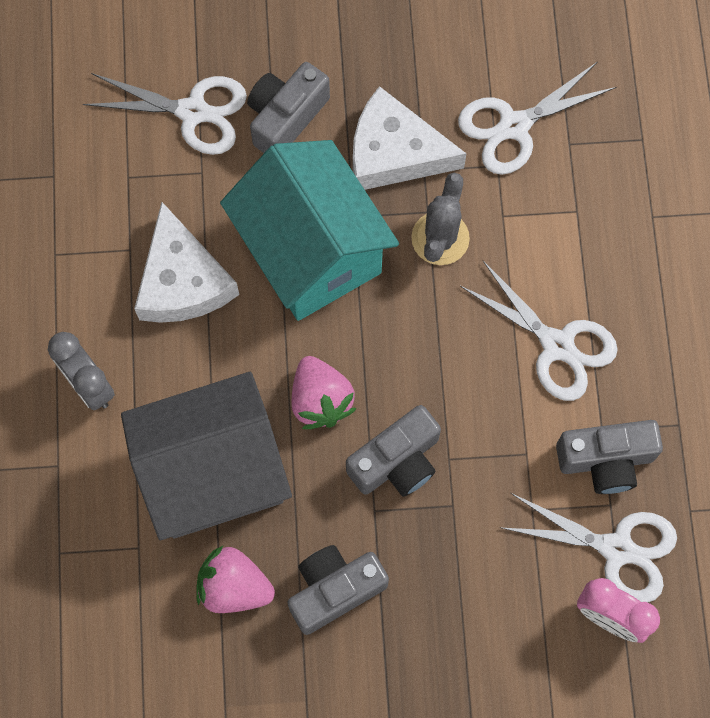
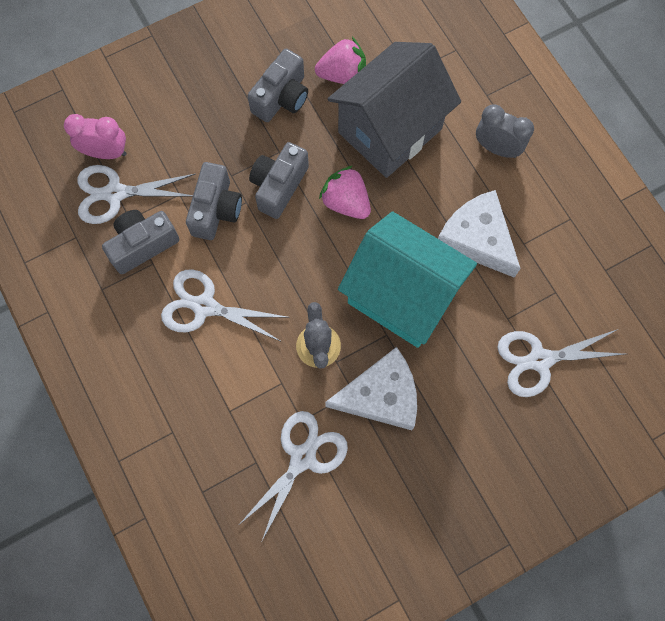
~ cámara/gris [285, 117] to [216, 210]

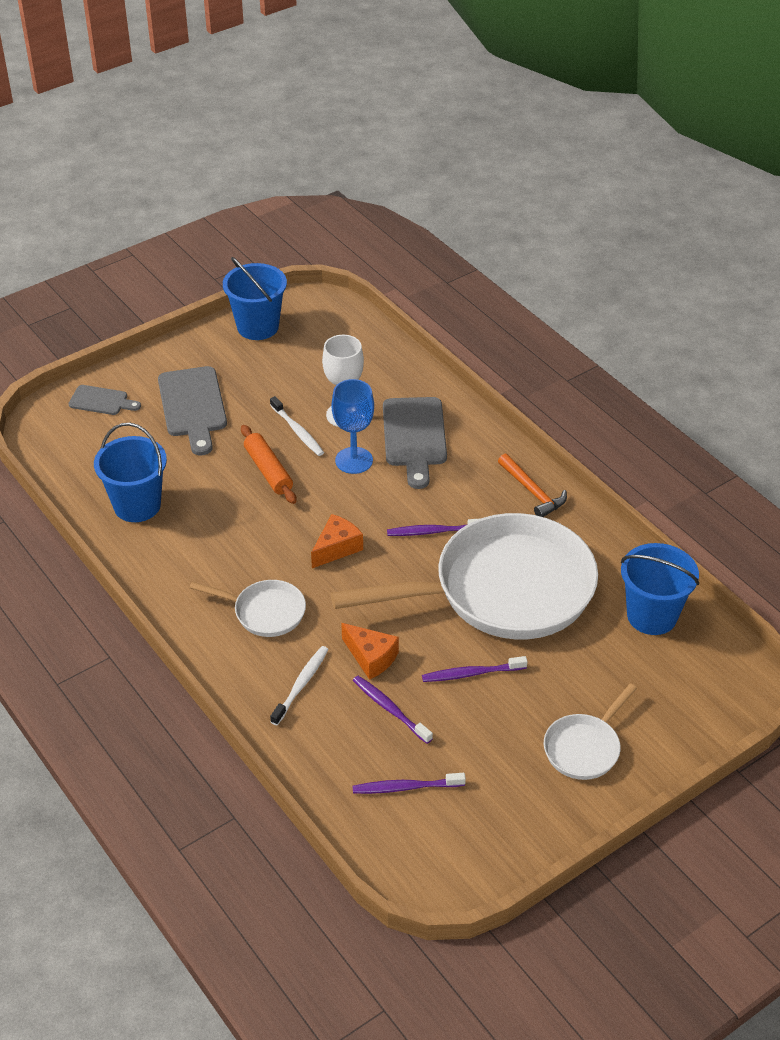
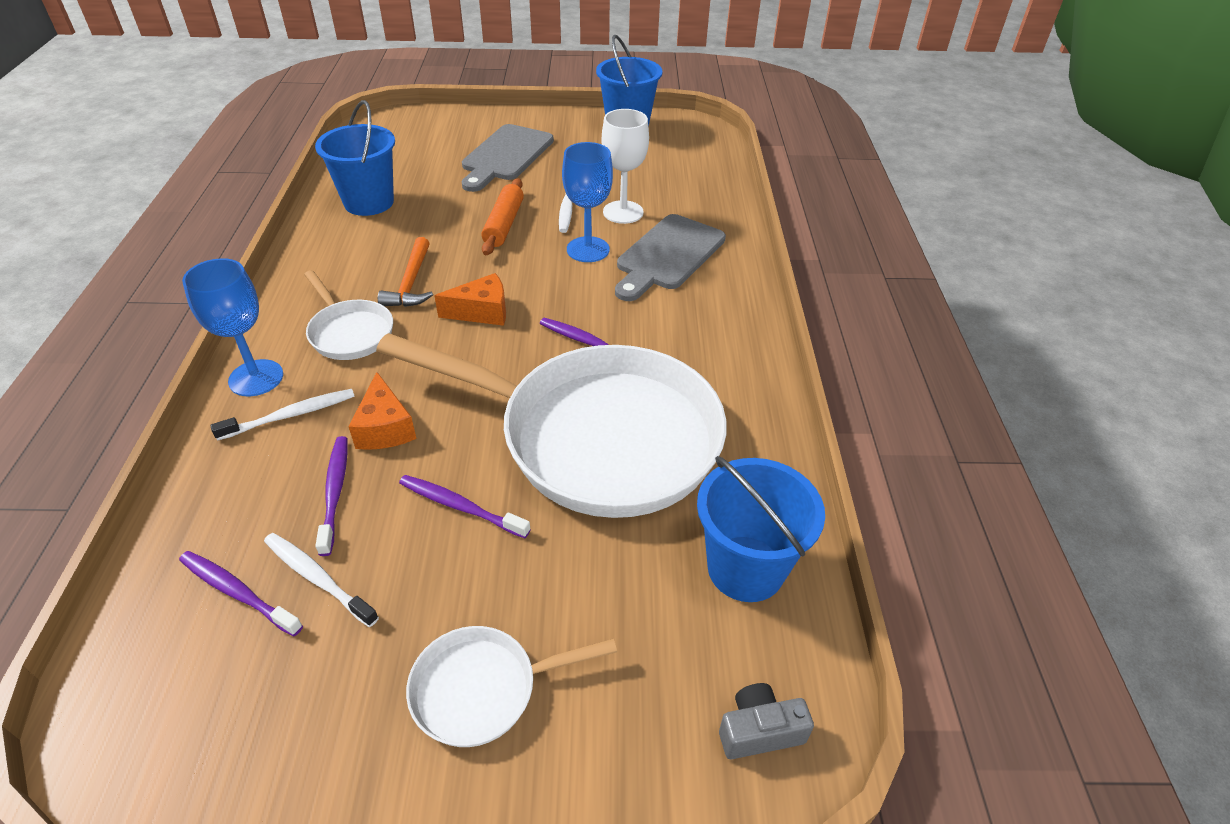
- tabla de cortar/gris [101, 401]
+ copa/azul [256, 378]
+ cepillo de dientes/blanco [318, 578]
+ cámara/gris [759, 731]
~ martillo/naranja [532, 492] to [411, 283]

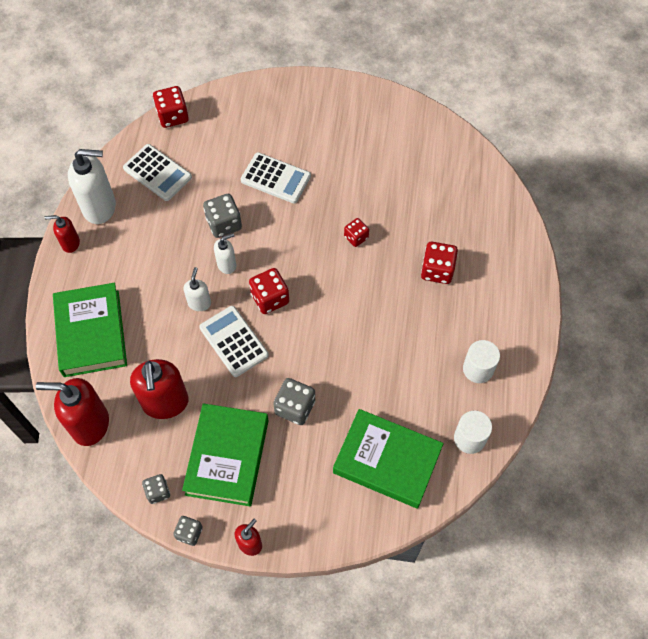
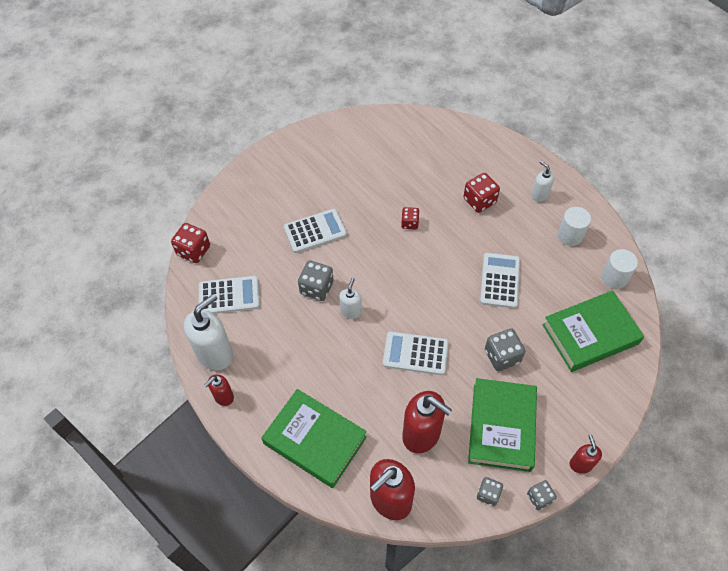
- dado/rojo [270, 298]
+ calculadora/blanco [500, 281]
~ dispensador de jabón/blanco [199, 303] to [539, 195]
~ libro/verde [227, 457] = [501, 427] 45 degrees clockwise

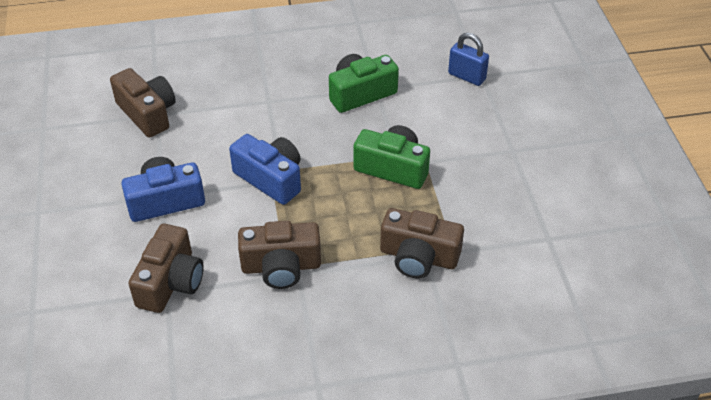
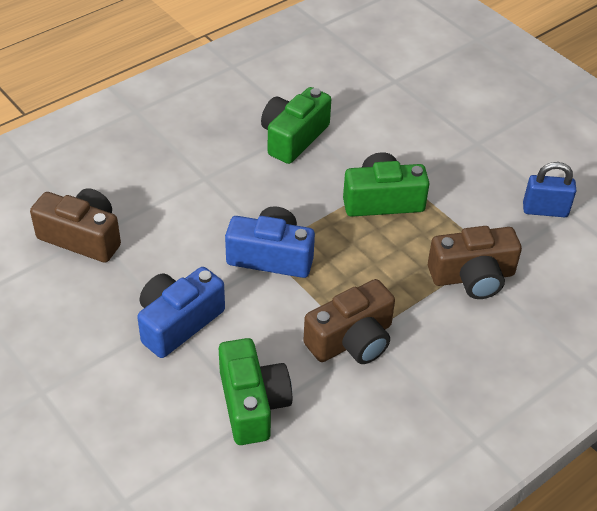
~ candado/azul [466, 76] to [545, 210]
~ cámara/marrón [171, 282] to cámara/verde [252, 404]

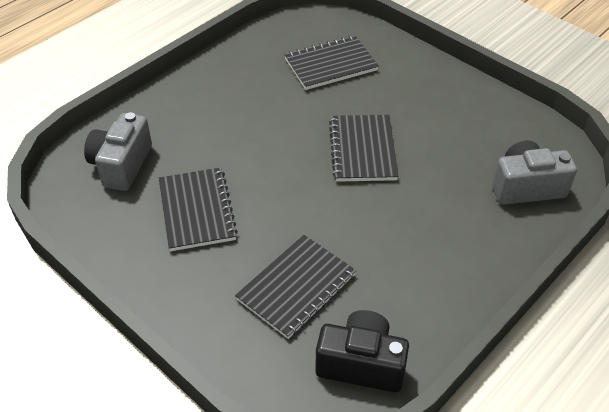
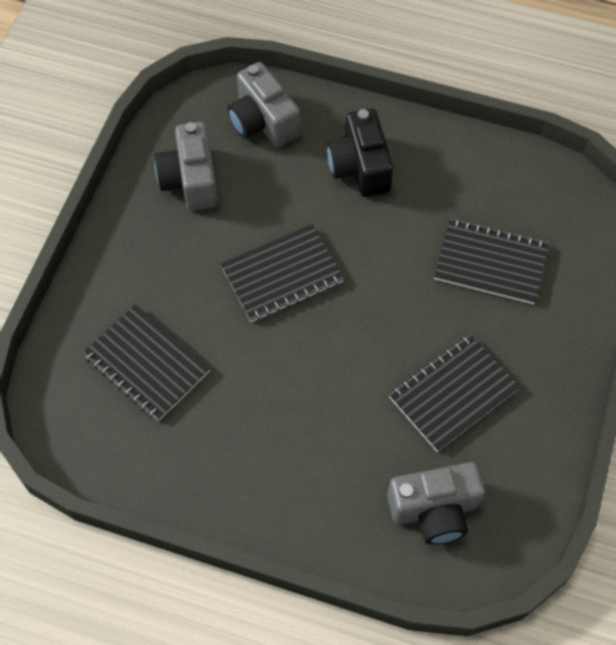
+ cámara/gris [191, 180]
~ cámara/negro [361, 364] to [359, 167]

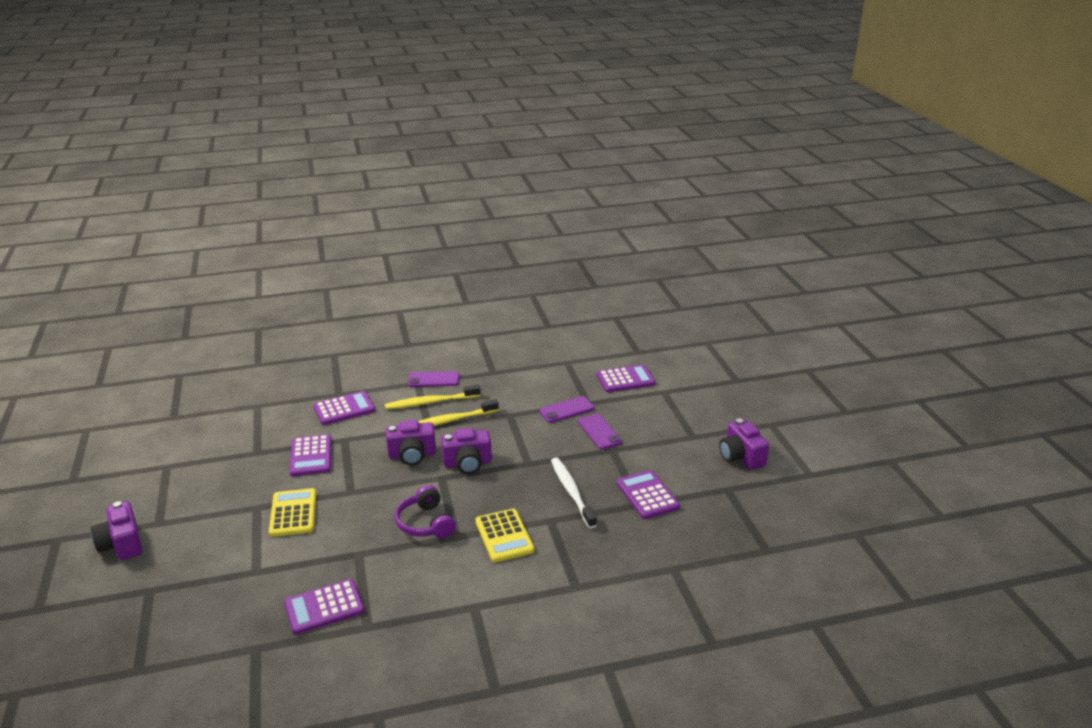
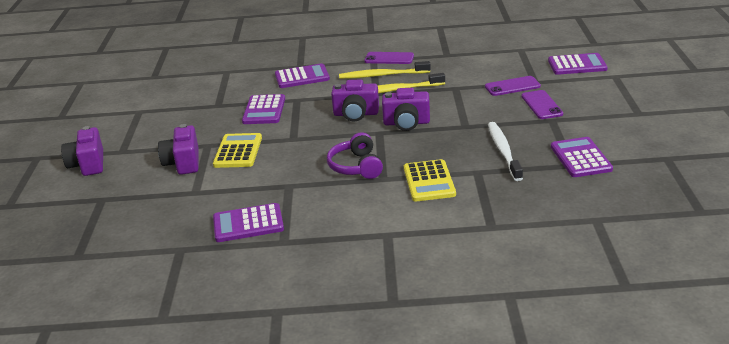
~ cámara/morado [741, 457] to [183, 163]

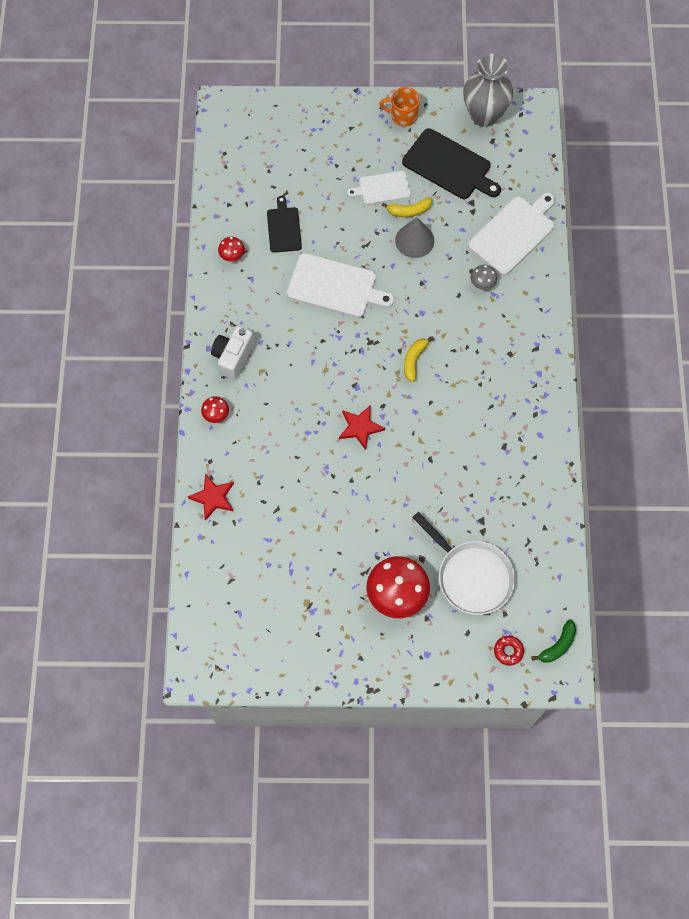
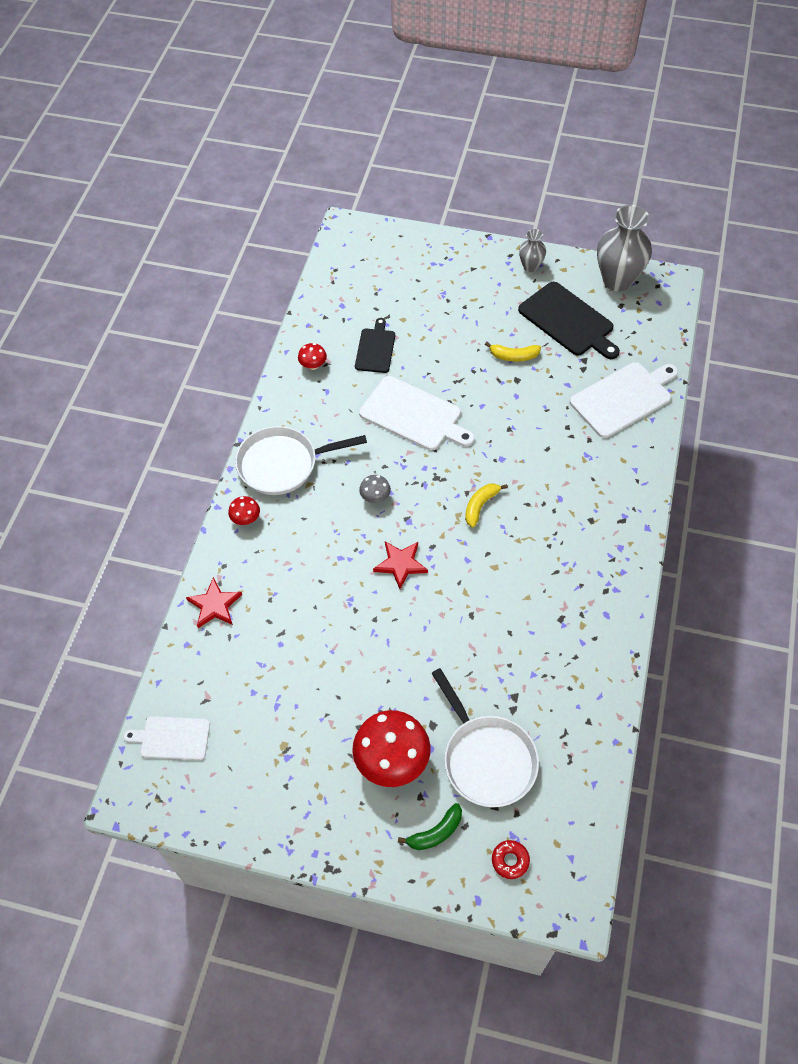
- cono/gris [414, 240]
~ tabla de cortar/blanco [382, 188] to [172, 738]
~ seta/gris [482, 283] to [375, 497]
~ plátano/verde [557, 645] to [435, 832]
~ cámara/blanco [233, 357] to sartén/blanco [283, 464]
~ taza/naranja [403, 115] to florero/gris [530, 266]

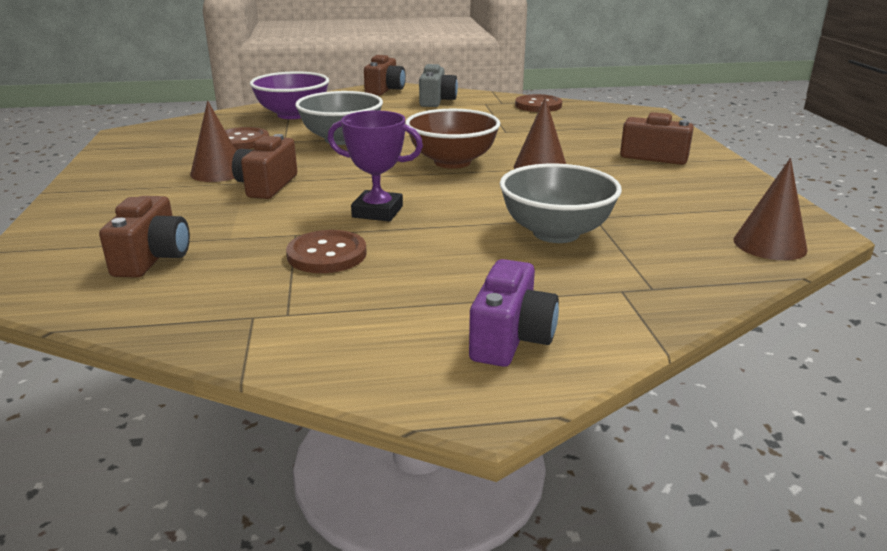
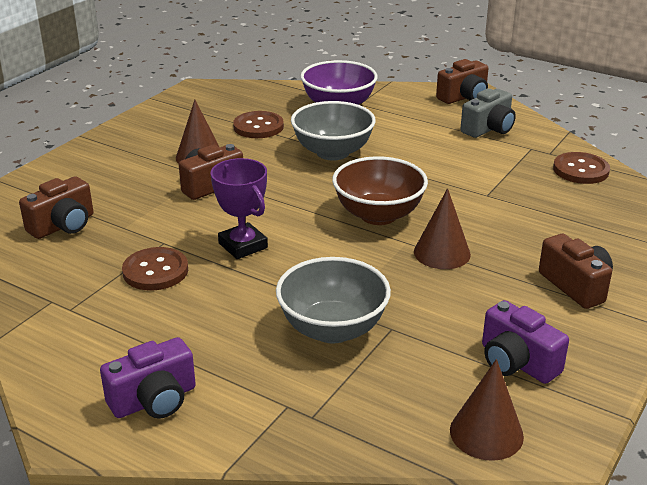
+ cámara/morado [516, 362]

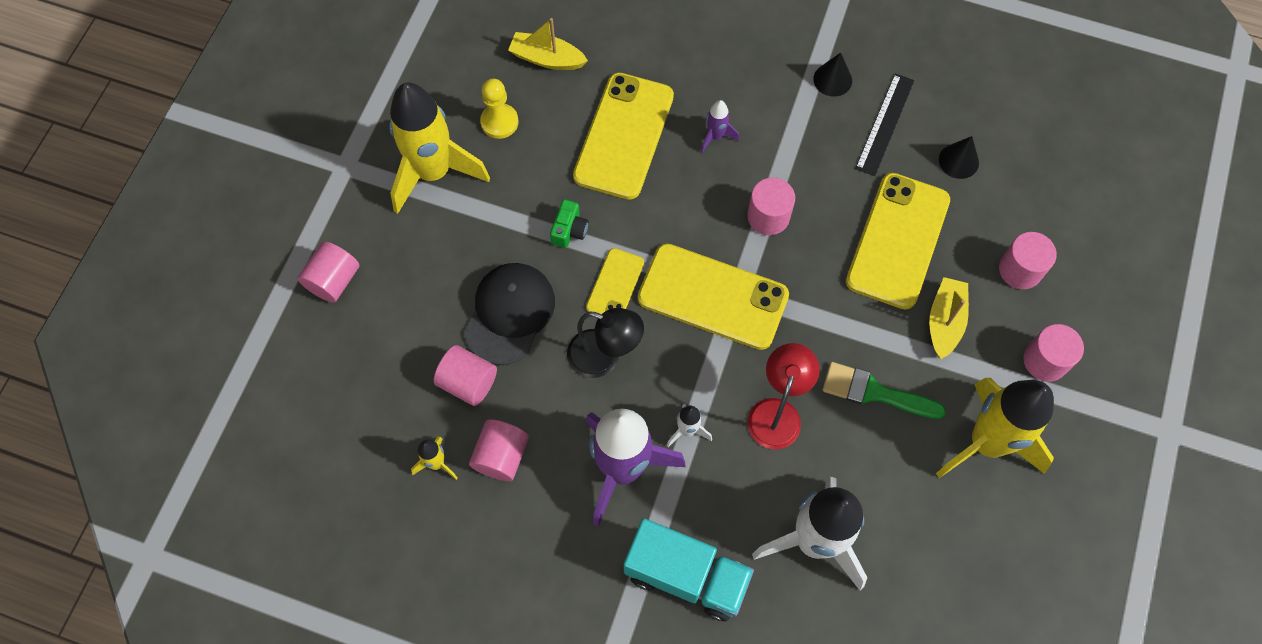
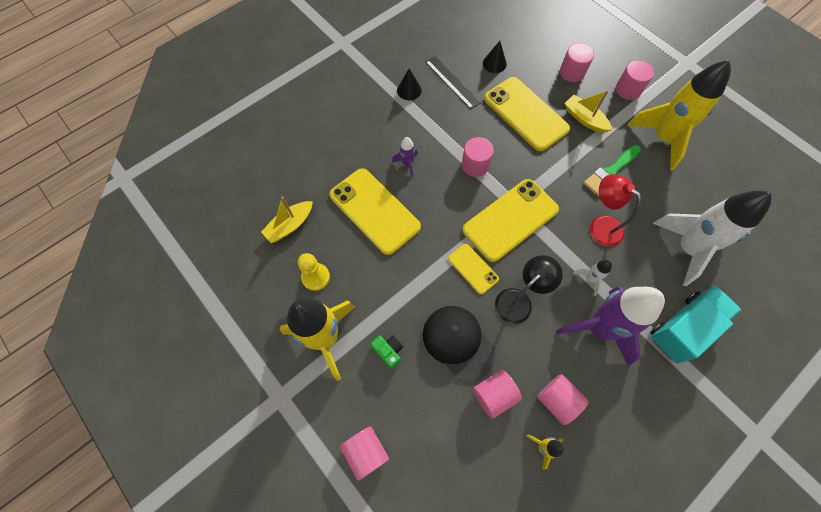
~ cámara/verde [569, 230] to [388, 351]

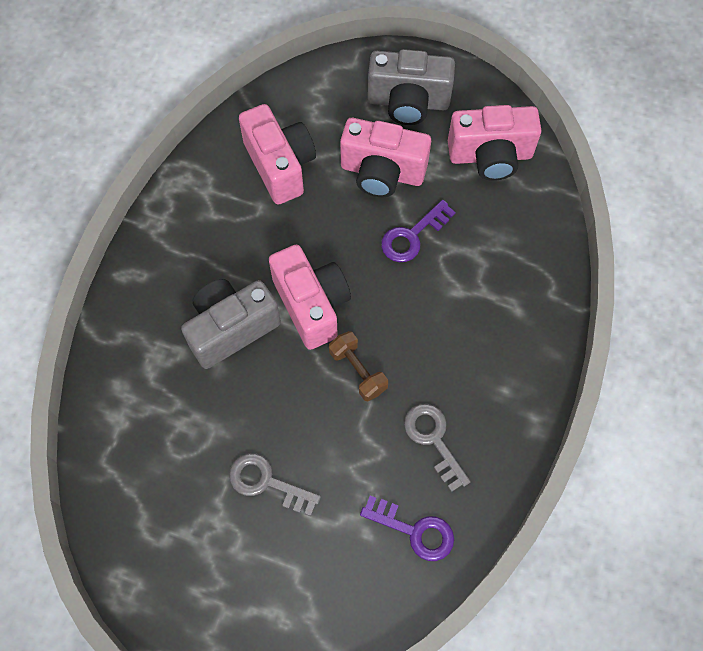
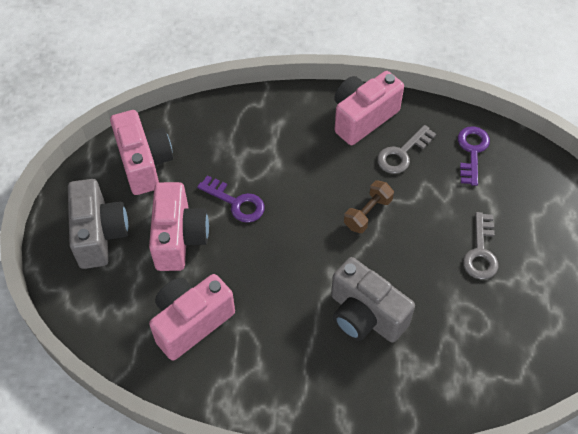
~ cámara/rosa [311, 305] to [363, 118]

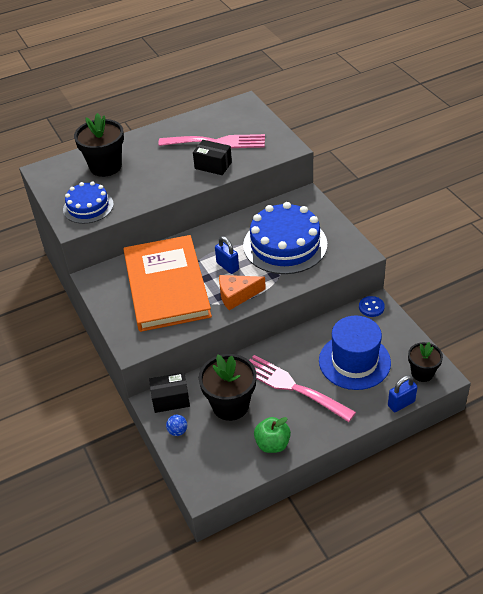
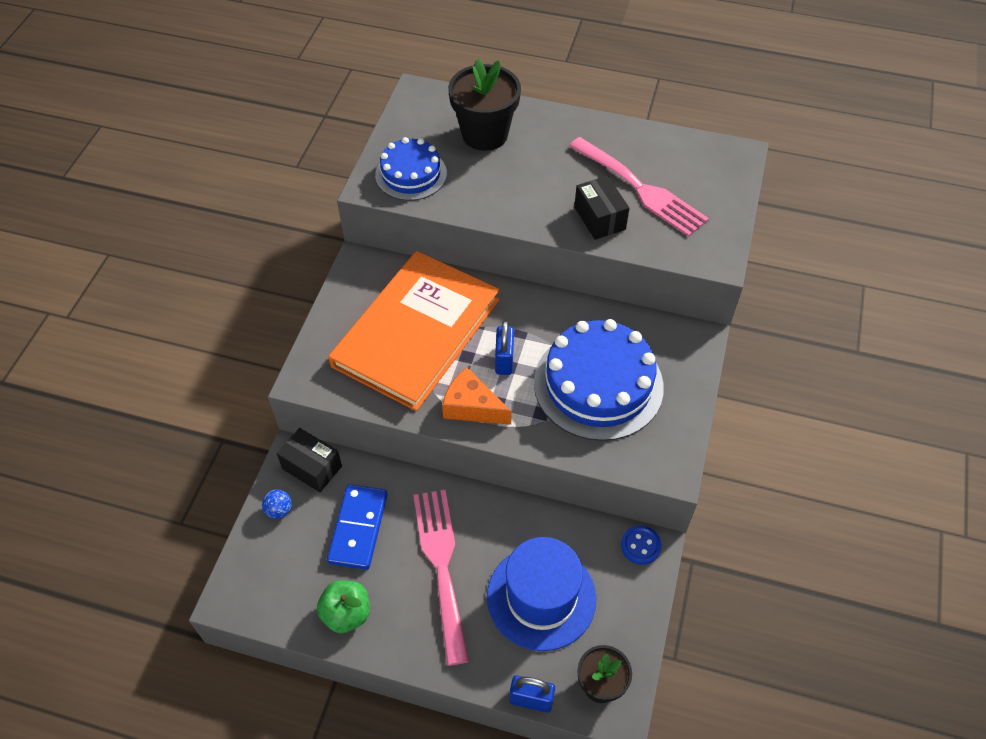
~ maceta/negro [230, 405] to ficha de dominó/azul [358, 528]

